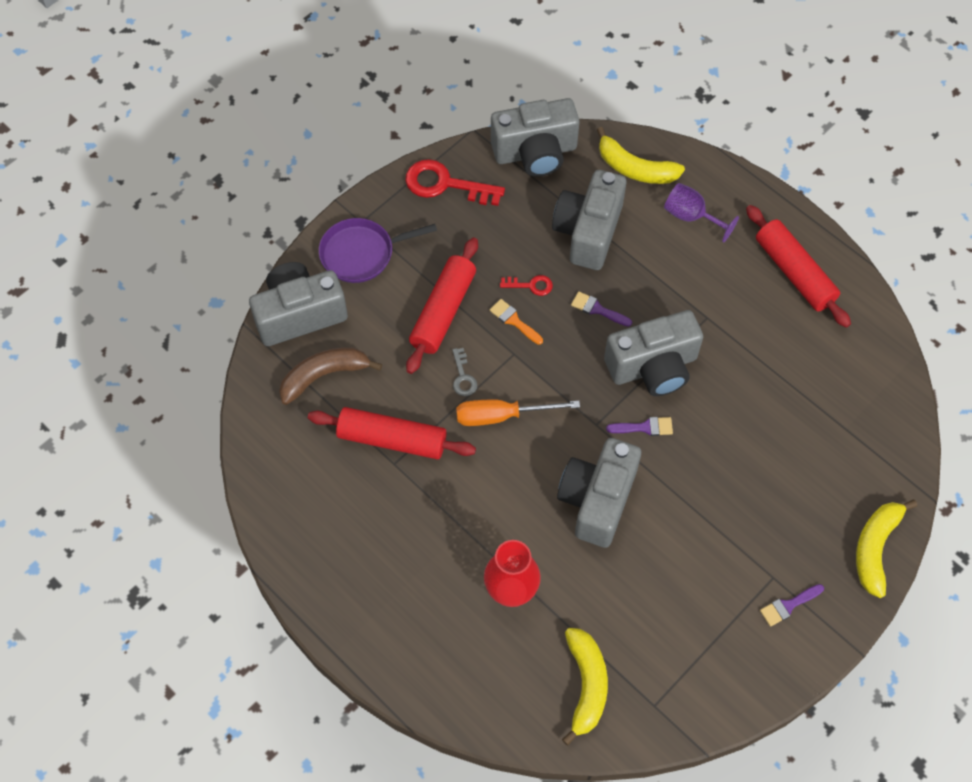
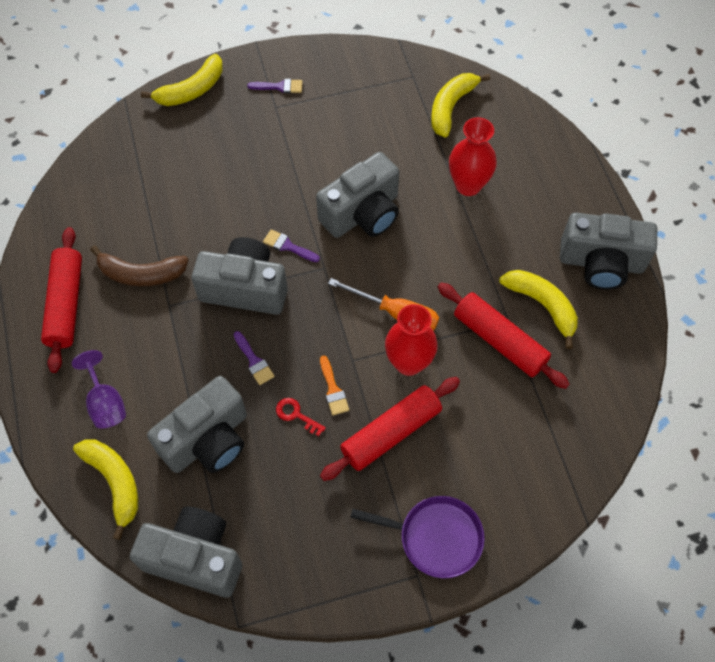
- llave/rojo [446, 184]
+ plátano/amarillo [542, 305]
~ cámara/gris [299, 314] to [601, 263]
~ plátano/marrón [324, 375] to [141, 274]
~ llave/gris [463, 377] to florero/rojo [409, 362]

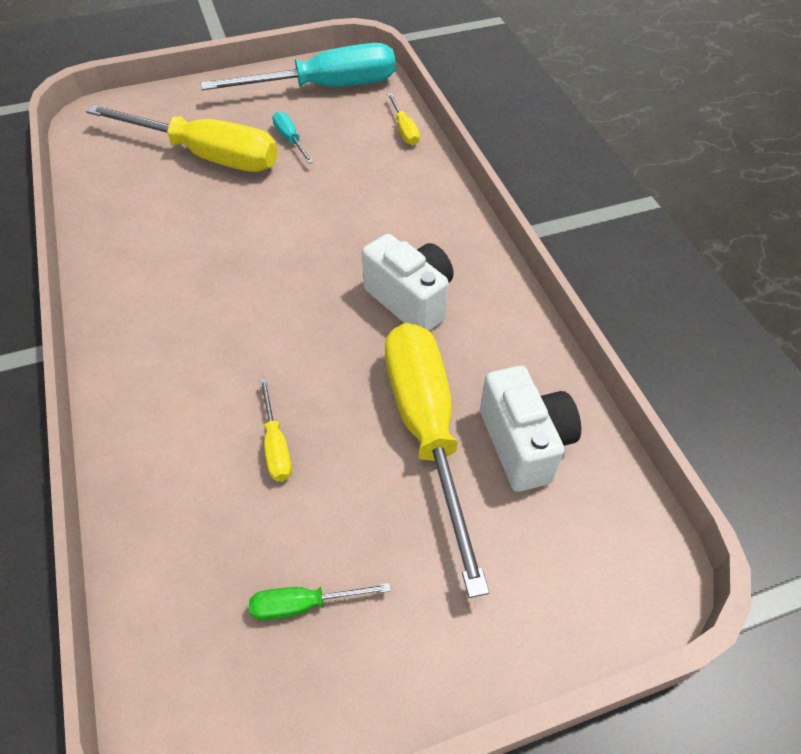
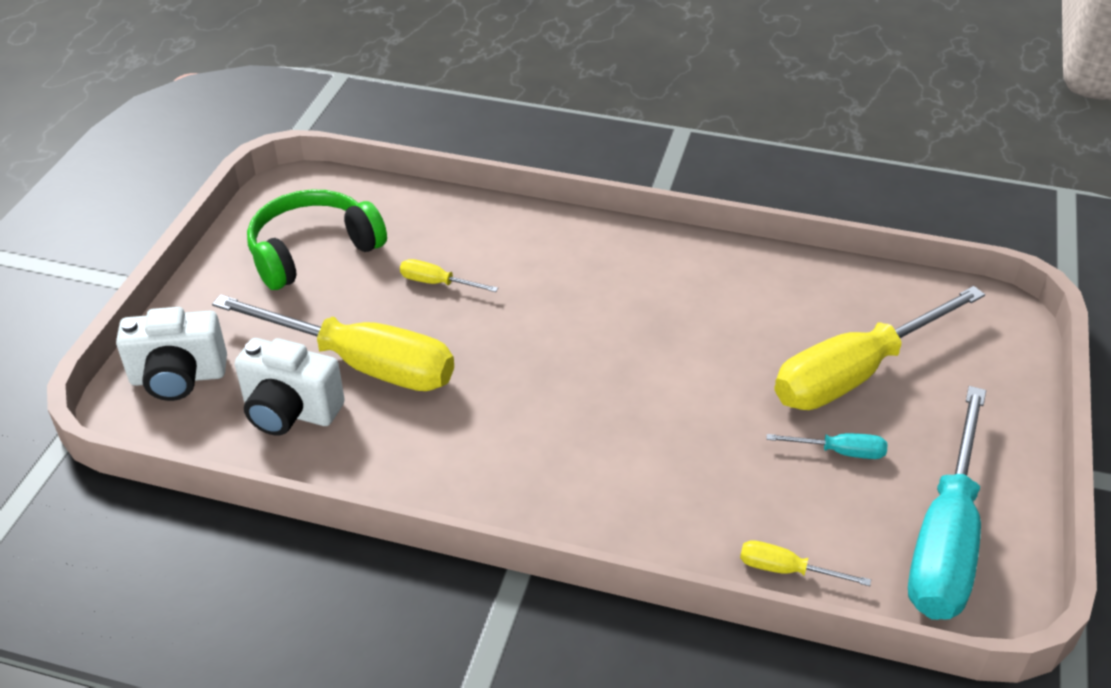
~ cámara/blanco [411, 300] to [178, 377]
~ destornillador/verde [303, 604] to auriculares/verde [313, 251]

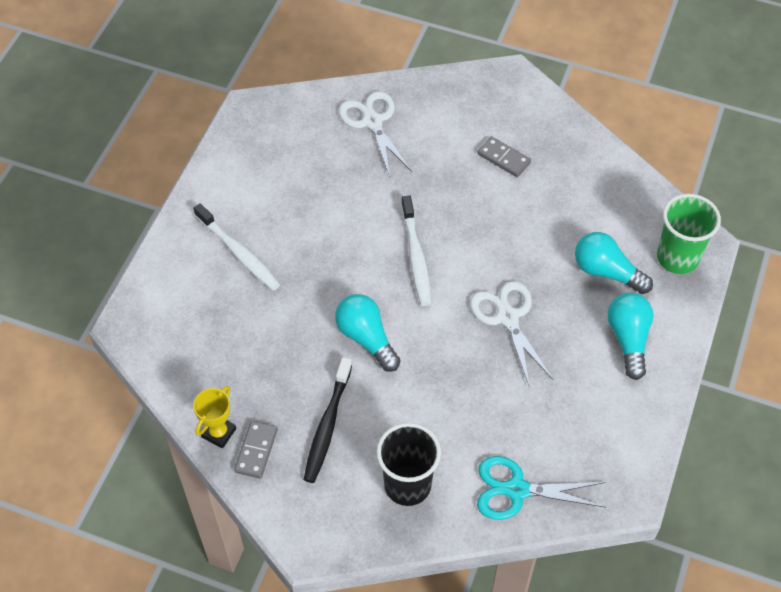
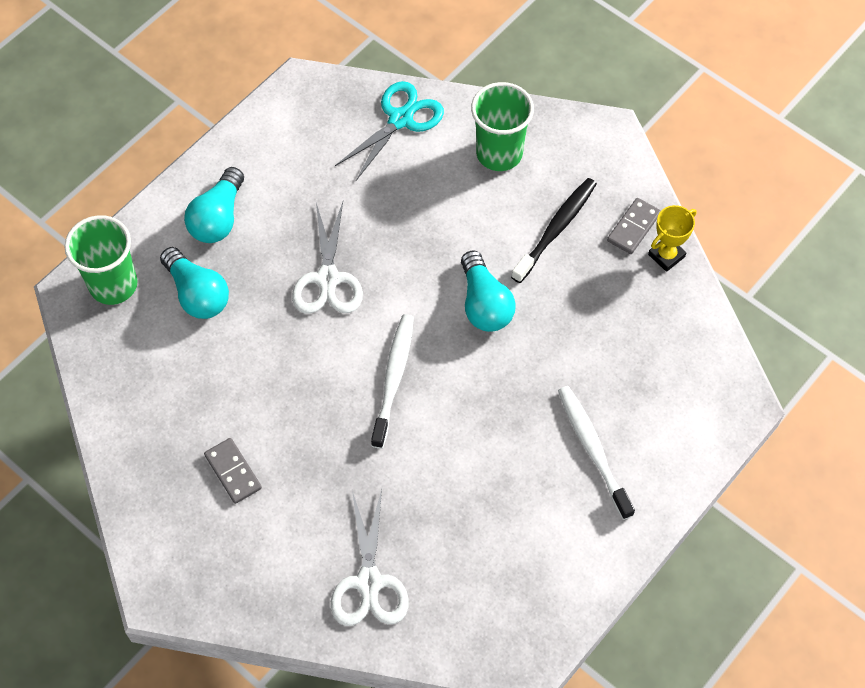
~ vaso/negro [407, 485] to vaso/verde [499, 153]
~ tijeras/turquesa [516, 490] = [400, 119] 75 degrees counterclockwise

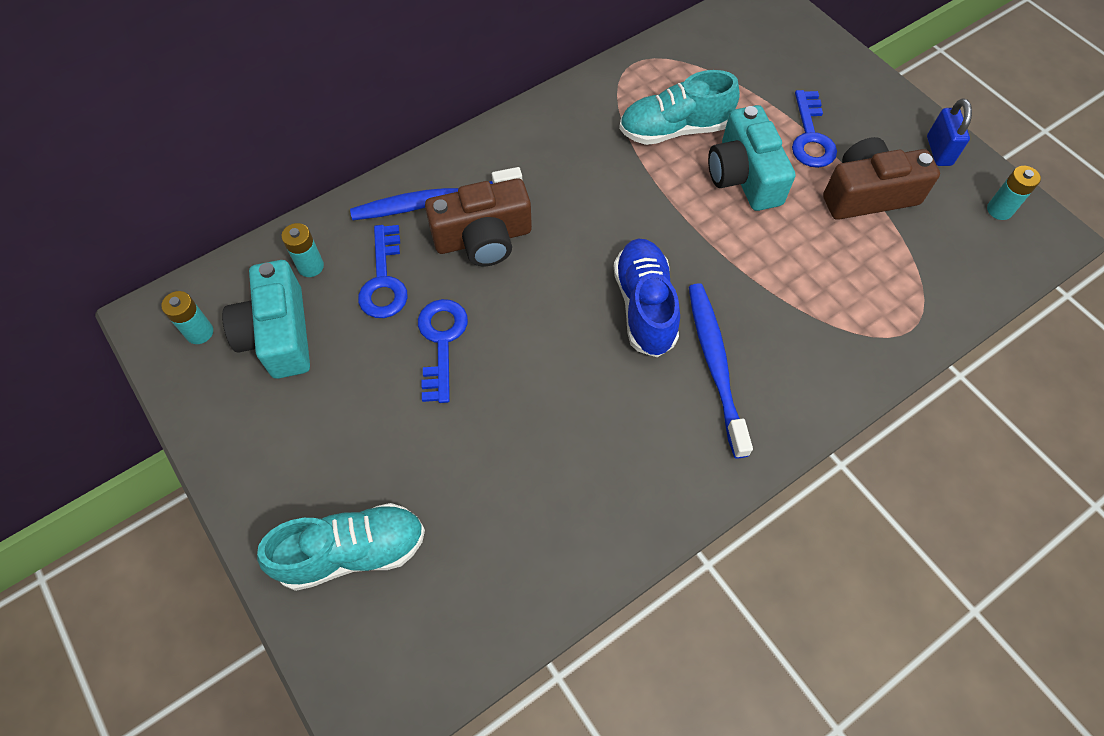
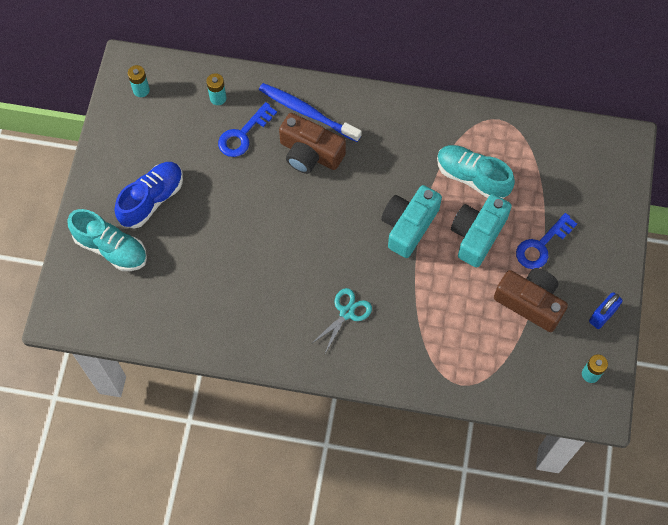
- llave/azul [441, 342]
~ cámara/turquesa [279, 334] to [408, 225]
~ zapato/azul [644, 306] to [152, 199]
~ cepillo de dientes/azul [715, 365] to tijeras/turquesa [346, 313]

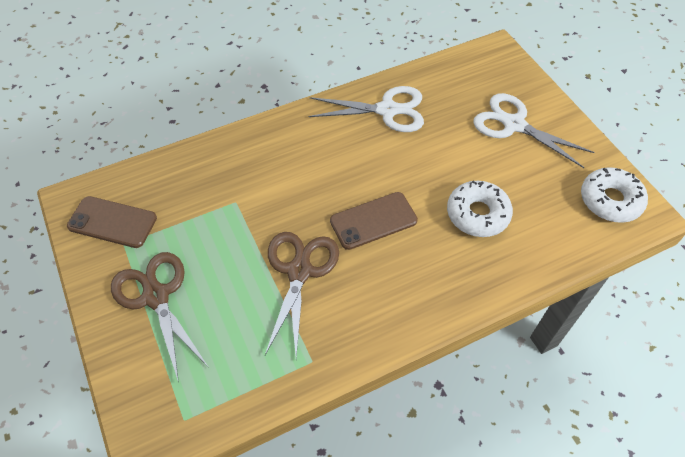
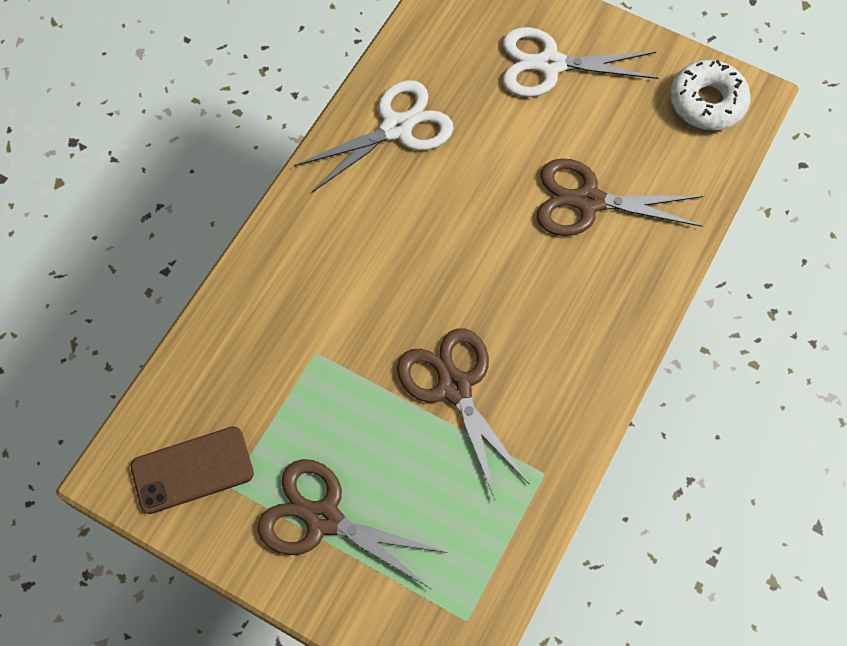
- móvil/marrón [373, 221]
~ rosquilla/blanco [477, 214] to tijeras/marrón [588, 201]

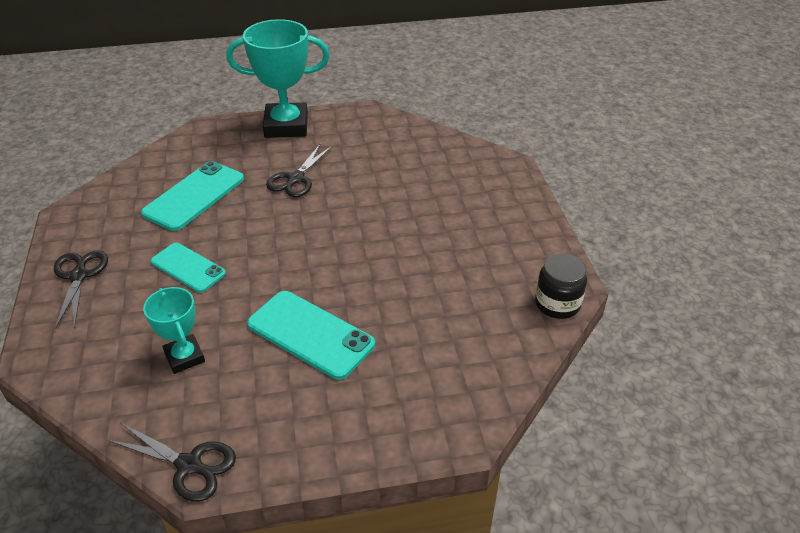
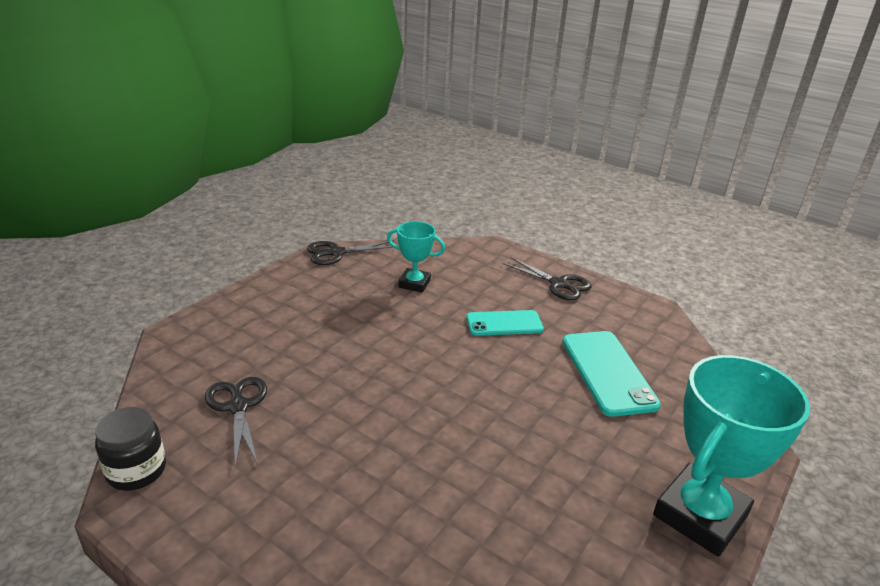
- móvil/turquesa [310, 334]
~ tijeras/negro [296, 179] to [238, 407]

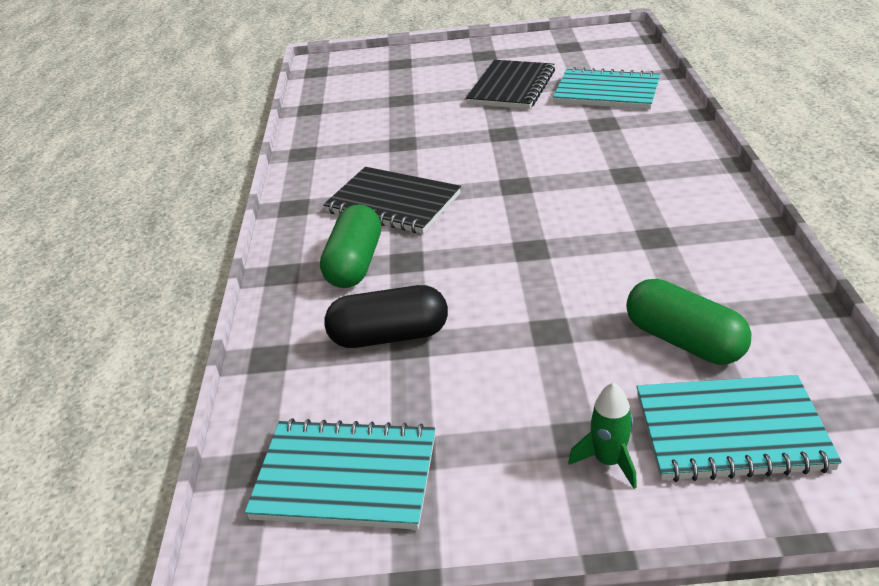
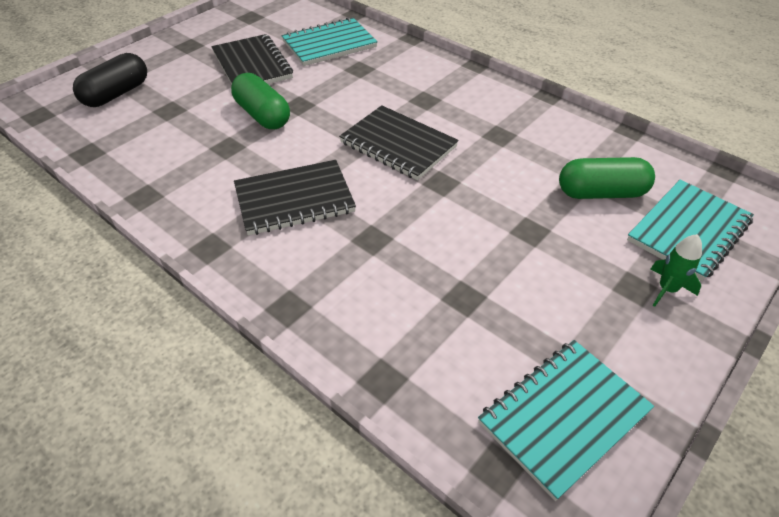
+ cuaderno/negro [398, 145]
~ cápsula/verde [355, 264] to [263, 115]
~ cápsula/negro [389, 336] to [116, 94]

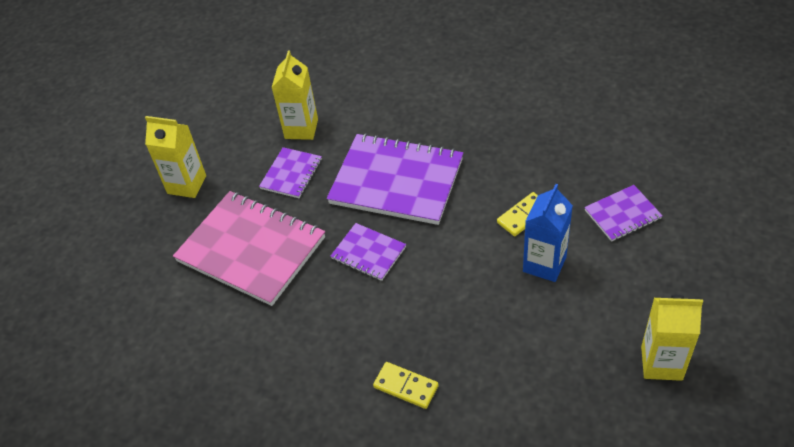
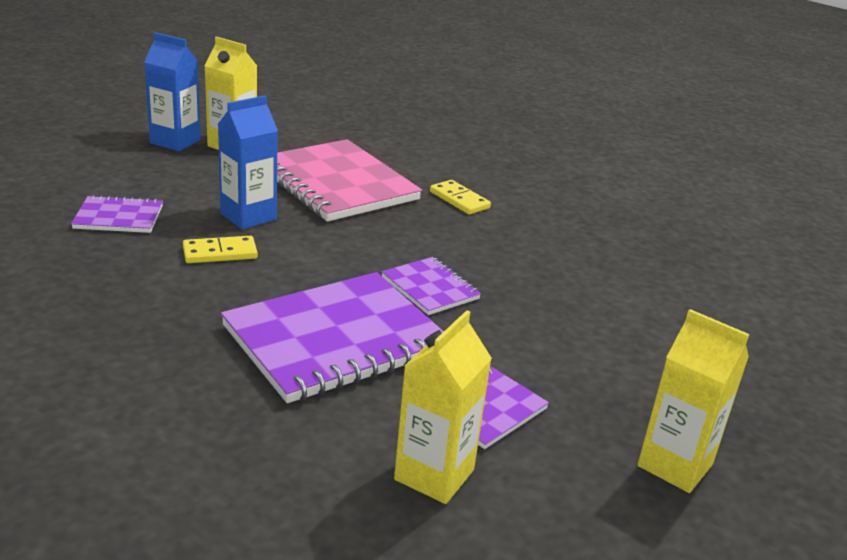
+ cartón de leche/azul [175, 142]
~ cuaderno/rosa [251, 249] to [337, 184]
~ cuaderno/morado [396, 181] = [336, 340] 75 degrees counterclockwise

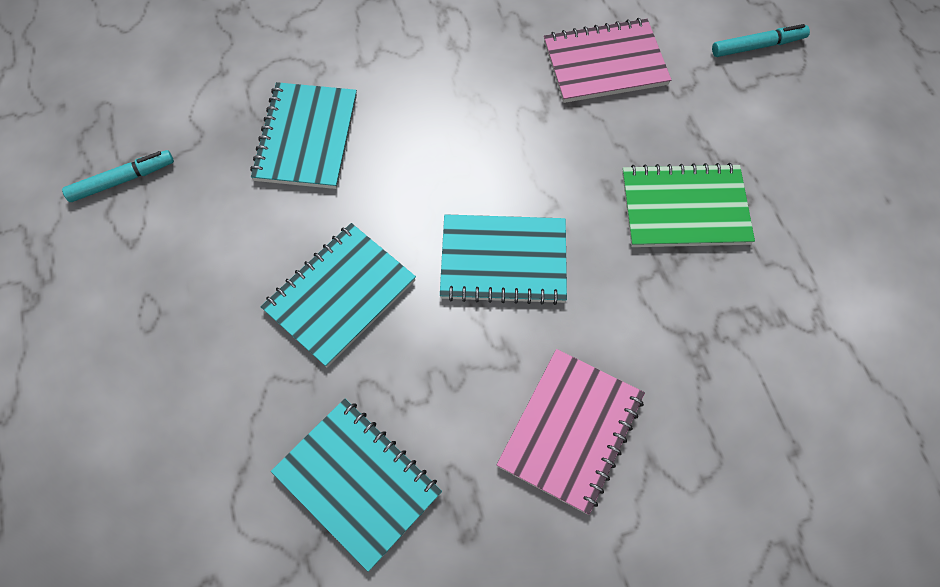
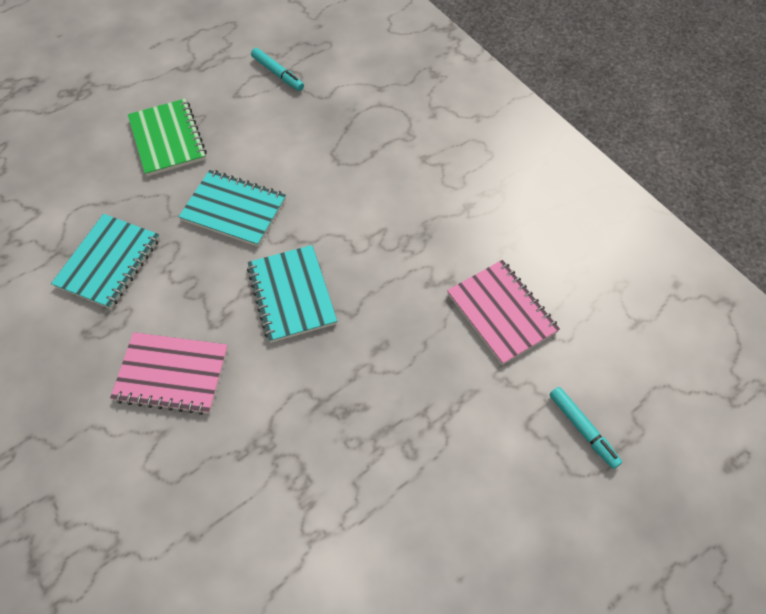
- cuaderno/turquesa [306, 138]
~ cuaderno/verde [684, 208] to [168, 139]

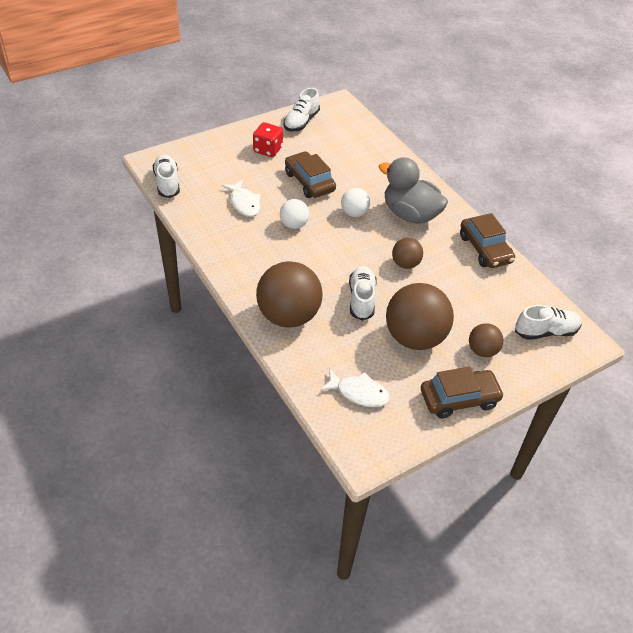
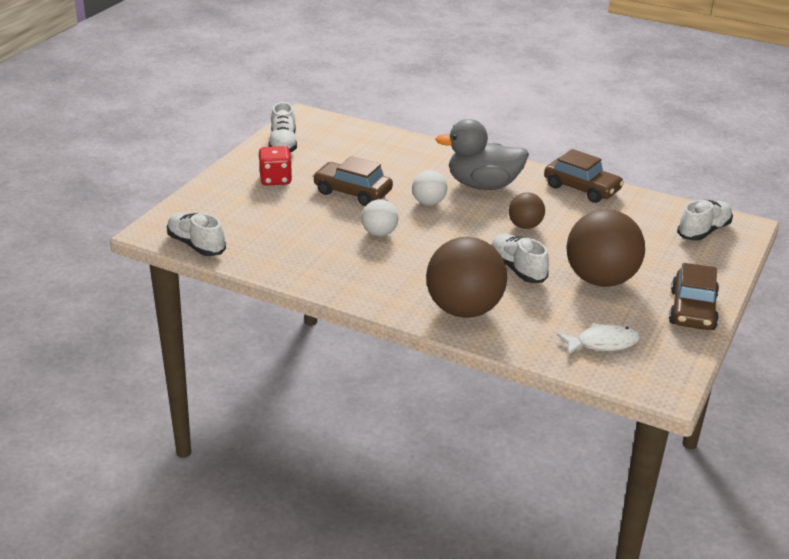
- pez/blanco [244, 203]
- pelota/marrón [482, 350]
~ coche/marrón [459, 399] = [692, 310] 150 degrees clockwise

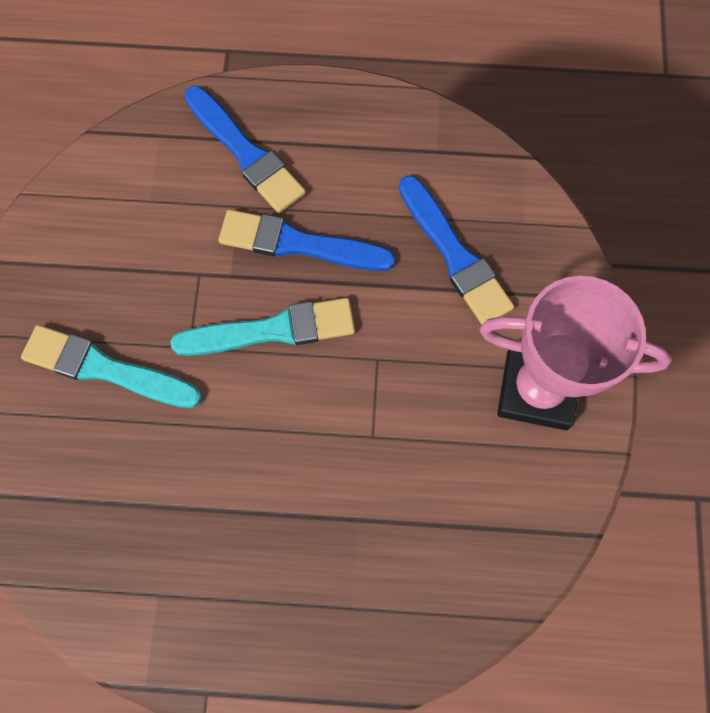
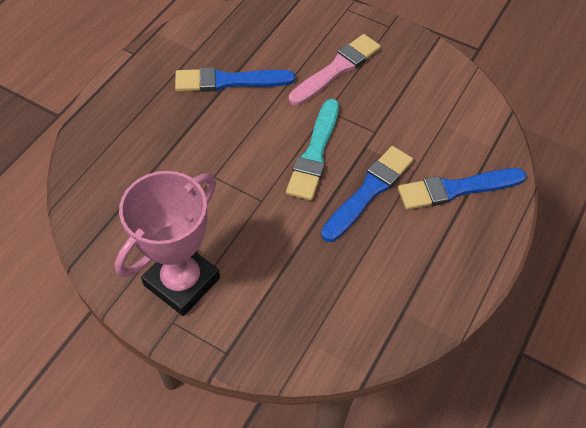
~ pincel/azul [454, 255] to [229, 81]
~ pincel/turquesa [105, 369] to pincel/rosa [336, 69]

